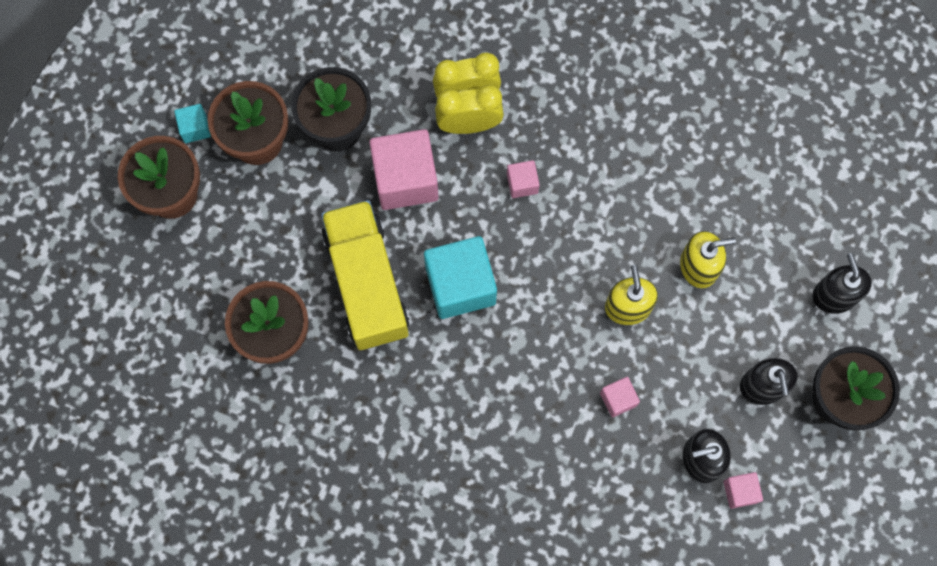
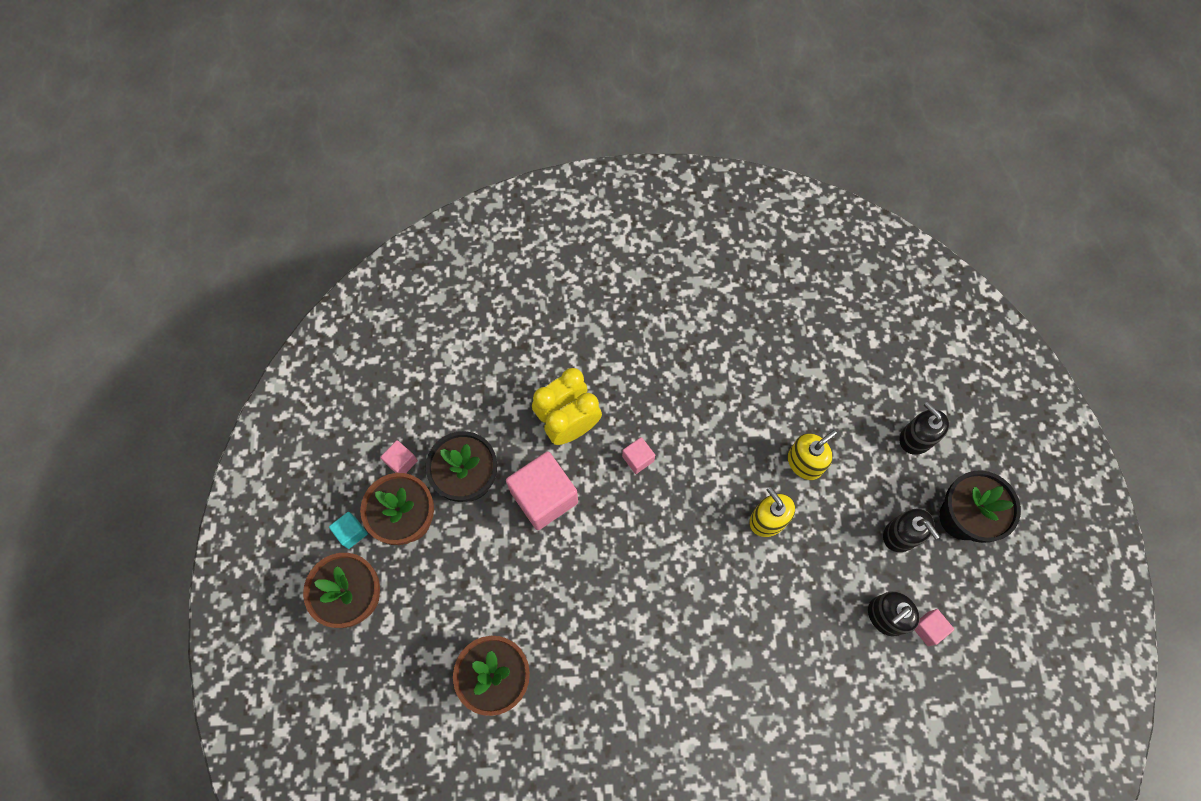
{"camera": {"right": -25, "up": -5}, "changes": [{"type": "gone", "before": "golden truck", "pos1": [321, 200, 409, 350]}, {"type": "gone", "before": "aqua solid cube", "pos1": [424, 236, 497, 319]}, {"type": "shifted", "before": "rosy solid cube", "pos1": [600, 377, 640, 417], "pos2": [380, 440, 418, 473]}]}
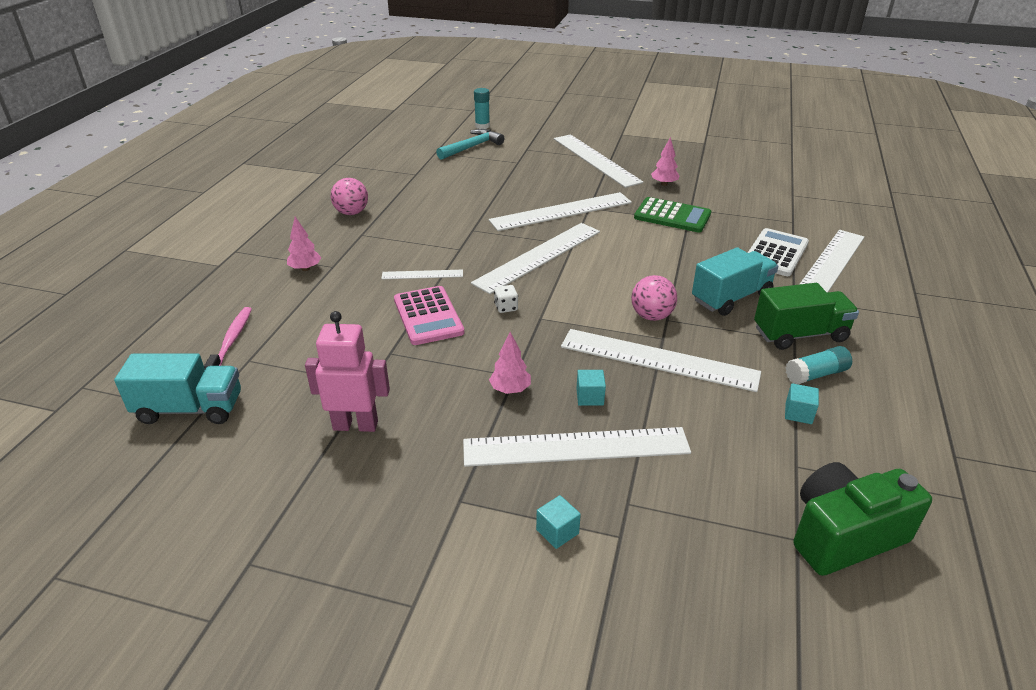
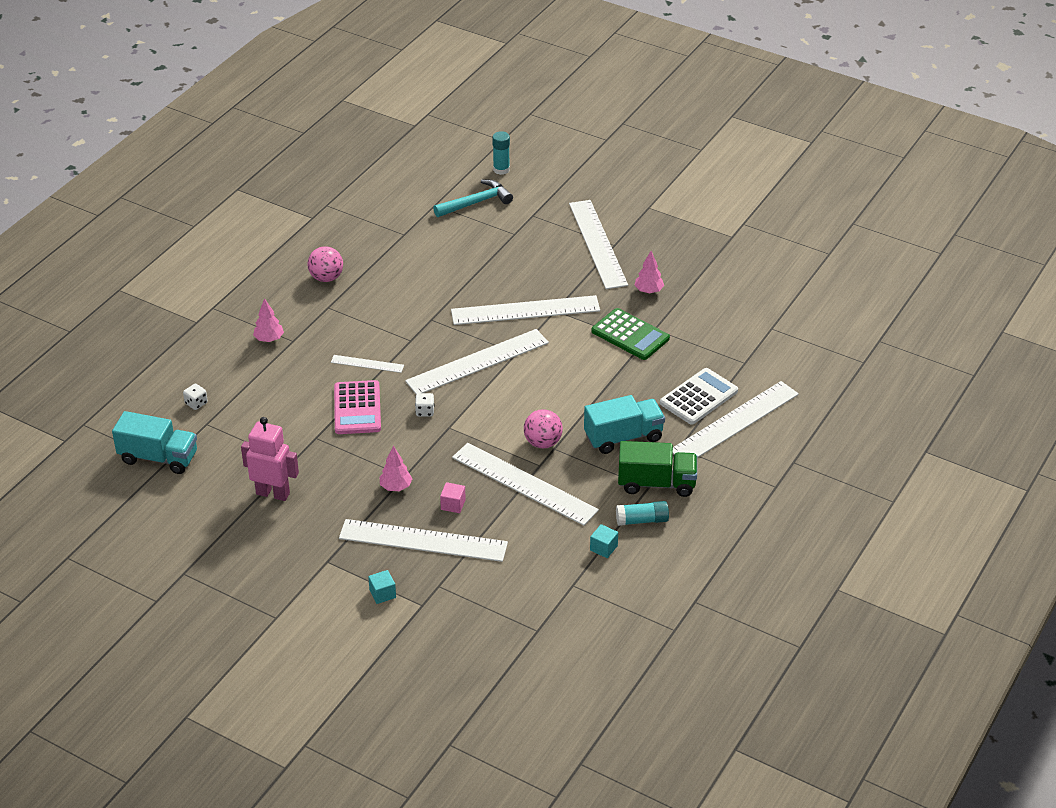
{"camera": {"right": 15, "up": 5}, "changes": [{"type": "swapped", "before": "rosy tooth brush", "after": "pure white dice", "pos1": [204, 307, 252, 369], "pos2": [183, 384, 208, 410]}, {"type": "repainted", "before": "aqua solid cube", "after": "rosy solid cube", "pos1": [576, 370, 606, 406], "pos2": [440, 482, 466, 513]}, {"type": "gone", "before": "emerald compact camera", "pos1": [794, 462, 932, 576]}]}
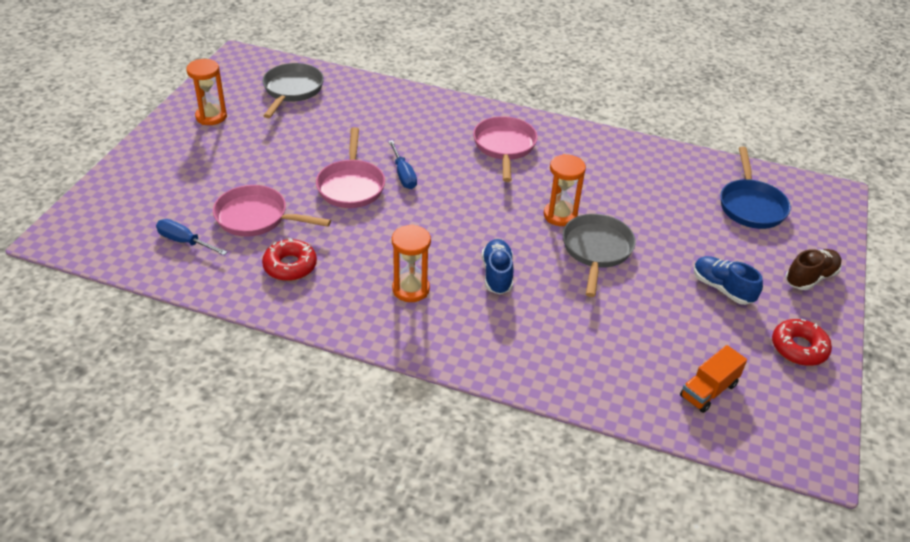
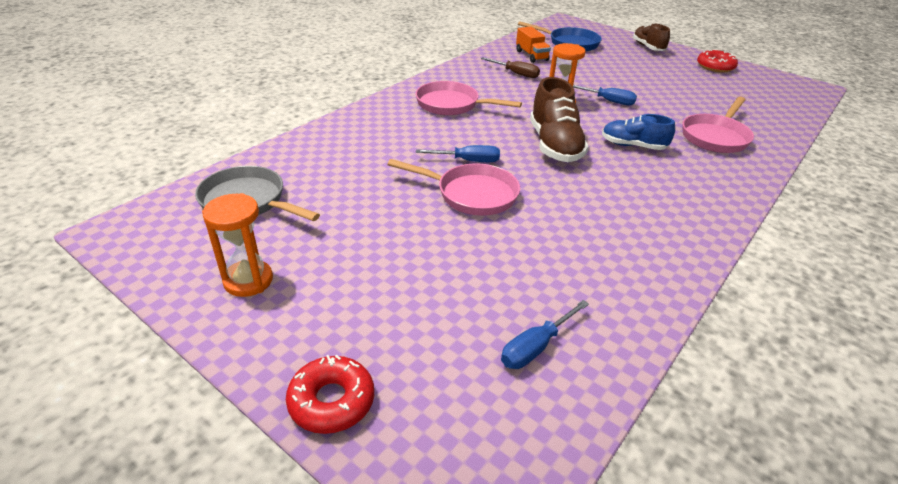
{"camera": {"right": -70, "up": -5}, "changes": [{"type": "shifted", "before": "rosy skillet", "pos1": [213, 185, 331, 236], "pos2": [682, 96, 754, 153]}, {"type": "shifted", "before": "scarlet doughnut", "pos1": [262, 238, 317, 281], "pos2": [286, 355, 374, 434]}, {"type": "gone", "before": "orange hourglass", "pos1": [392, 224, 431, 302]}, {"type": "swapped", "before": "ash-grey skillet", "after": "royal blue hand screwdriver", "pos1": [563, 214, 636, 297], "pos2": [573, 85, 637, 106]}, {"type": "shifted", "before": "orange truck", "pos1": [680, 345, 747, 413], "pos2": [516, 27, 551, 63]}, {"type": "gone", "before": "royal blue shoe", "pos1": [694, 256, 763, 305]}, {"type": "new", "after": "dark brown hand screwdriver", "pos2": [481, 57, 540, 78]}, {"type": "new", "after": "dark brown shoe", "pos2": [530, 77, 589, 162]}]}
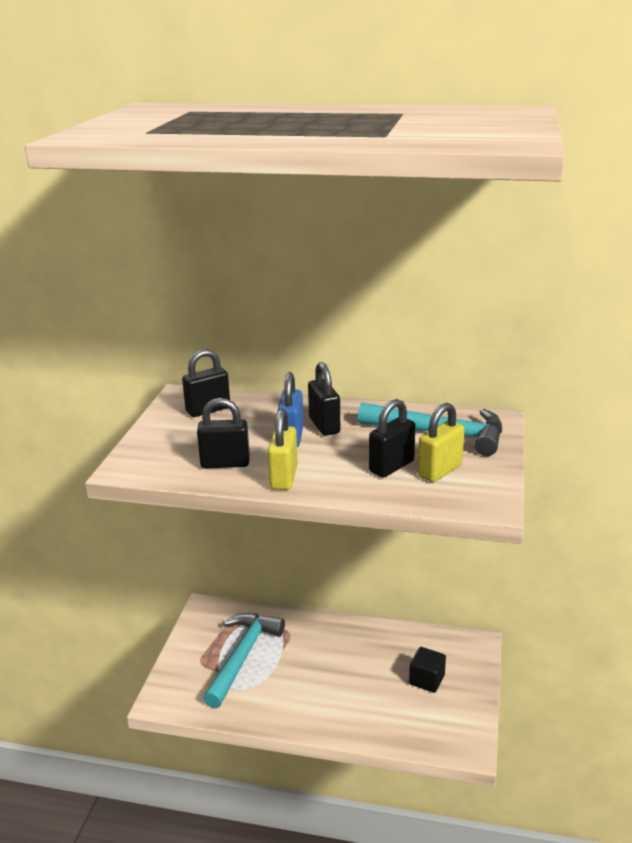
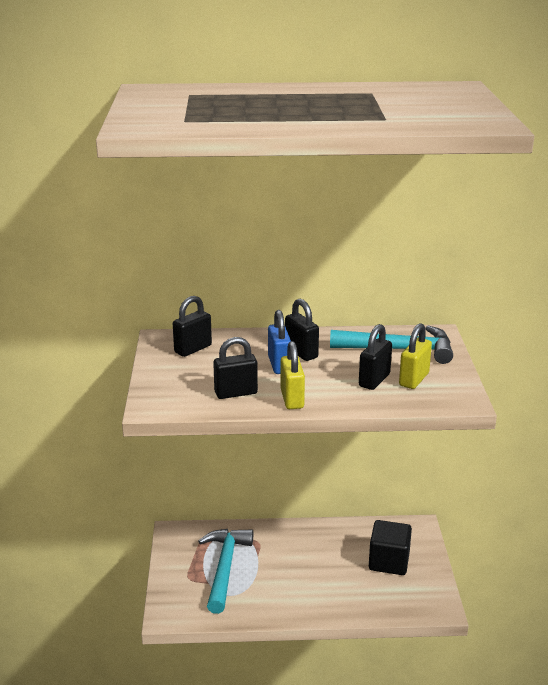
{"camera": {"right": -15, "up": 0}, "changes": [{"type": "scaled", "before": "black solid cube", "pos1": [409, 647, 446, 693], "pos2": [369, 520, 412, 575], "scale": 1.51}]}
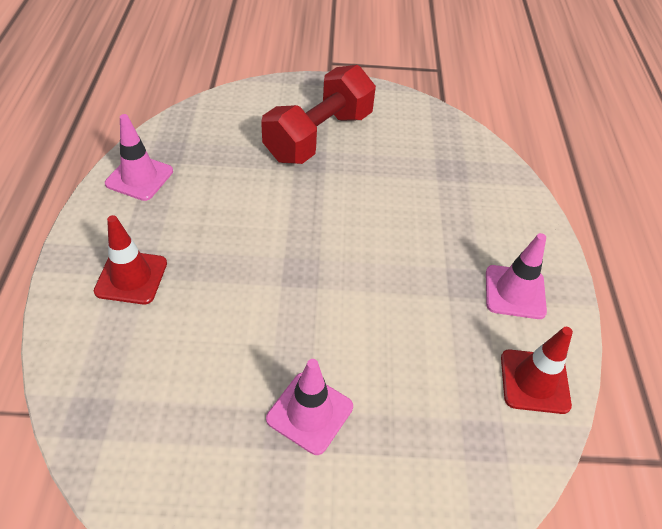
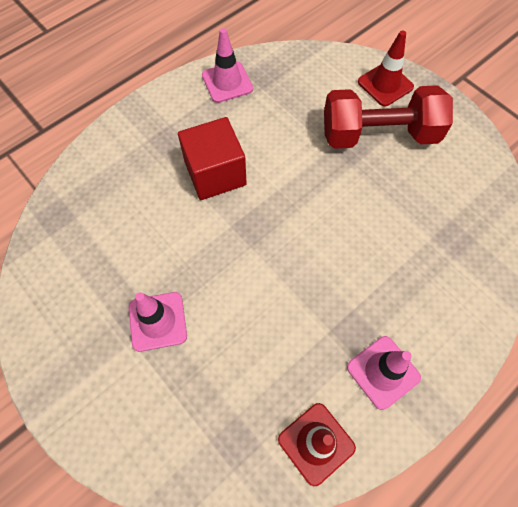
{"camera": {"right": 50, "up": 15}, "changes": [{"type": "shifted", "before": "scarlet traffic cone", "pos1": [94, 215, 167, 304], "pos2": [358, 31, 414, 106]}, {"type": "new", "after": "scarlet solid cube", "pos2": [178, 117, 247, 200]}]}
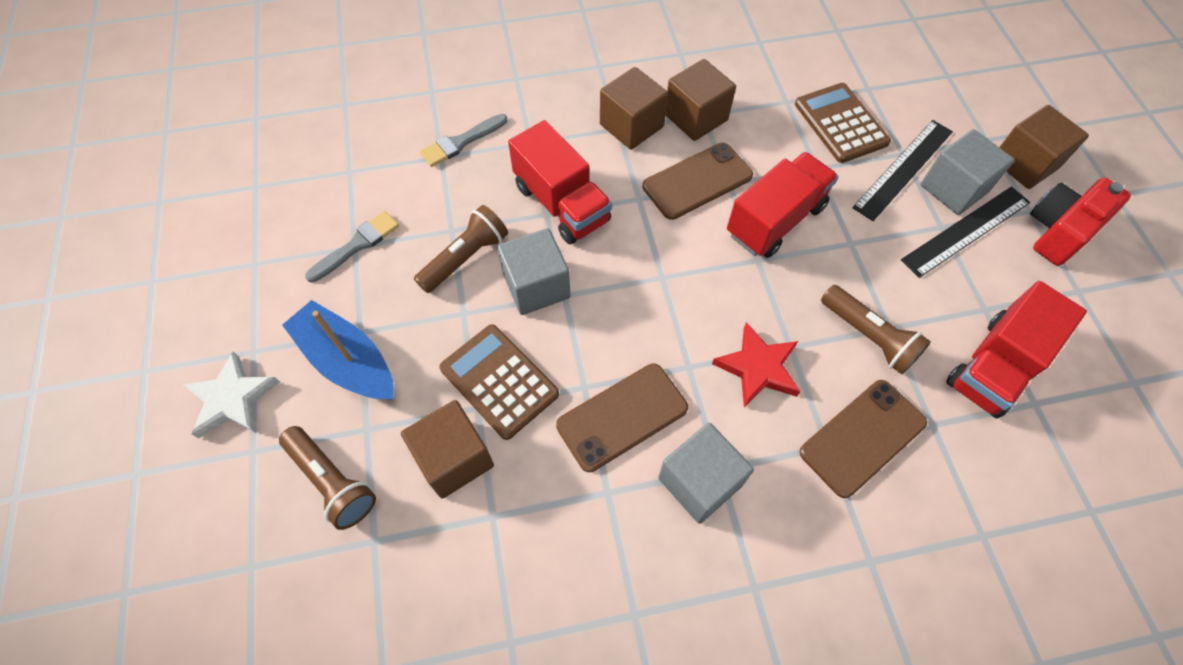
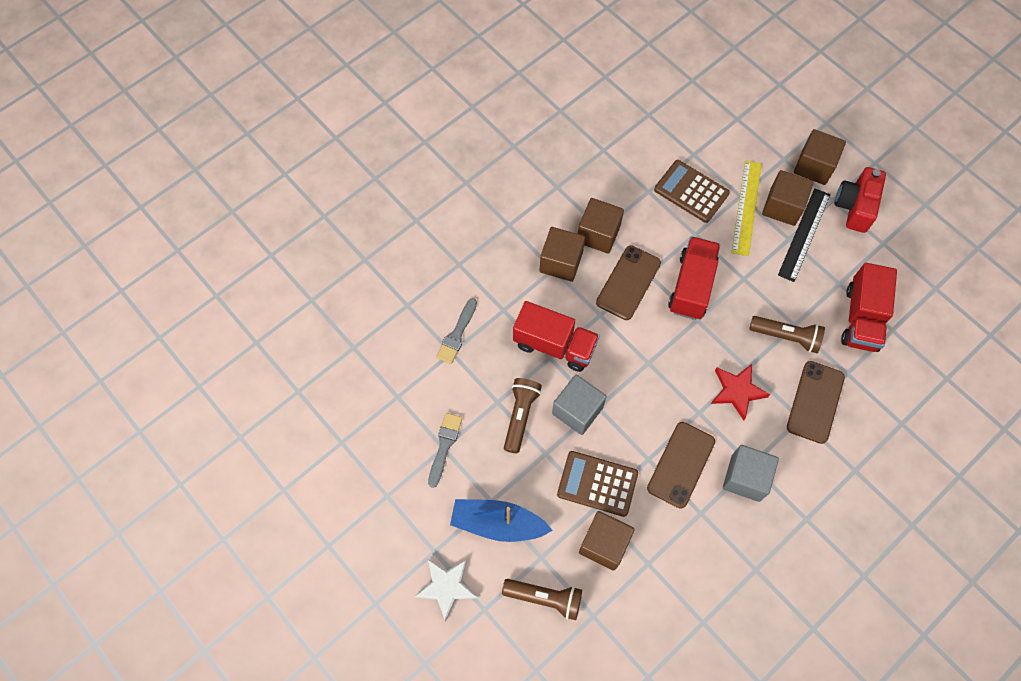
{"camera": {"right": -30, "up": 5}, "changes": [{"type": "repainted", "before": "black straightedge", "after": "golden straightedge", "pos1": [852, 120, 953, 221], "pos2": [732, 160, 762, 256]}, {"type": "repainted", "before": "ash-grey solid cube", "after": "dark brown solid cube", "pos1": [920, 129, 1014, 215], "pos2": [762, 170, 814, 226]}]}
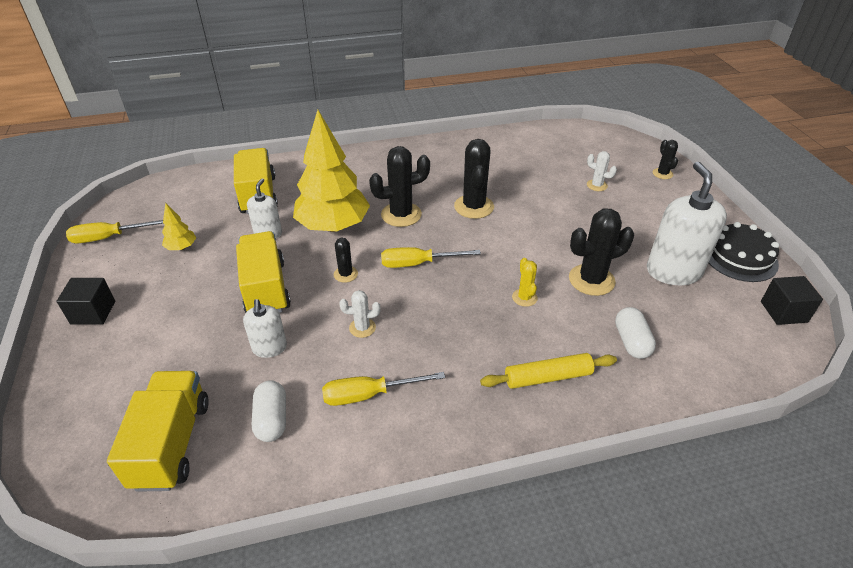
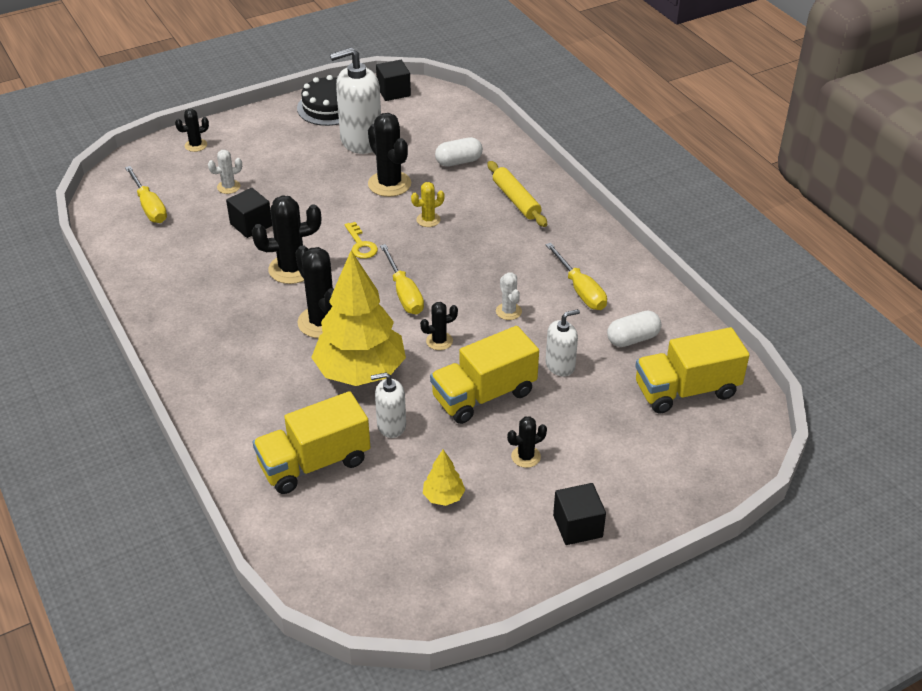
{"camera": {"right": -105, "up": 0}, "changes": [{"type": "shifted", "before": "golden hand screwdriver", "pos1": [66, 220, 163, 243], "pos2": [125, 166, 167, 223]}, {"type": "rotated", "before": "pure white cactus", "pos1": [587, 151, 617, 191], "pos2": [208, 150, 242, 194], "turn": 45}, {"type": "new", "after": "black solid cube", "pos2": [226, 188, 272, 238]}, {"type": "new", "after": "golden key", "pos2": [345, 222, 378, 259]}, {"type": "new", "after": "black cactus", "pos2": [507, 416, 547, 468]}]}
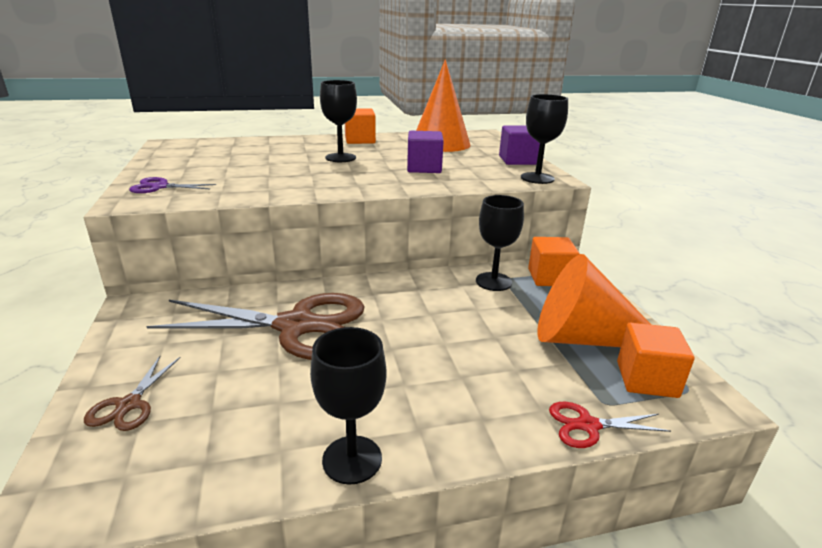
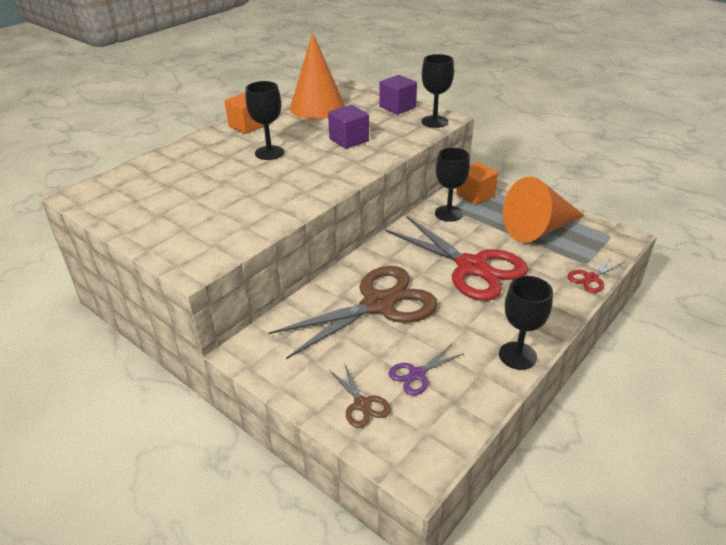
{"camera": {"right": -35, "up": 10}, "changes": [{"type": "shifted", "before": "purple scissors", "pos1": [129, 177, 216, 193], "pos2": [388, 345, 464, 395]}, {"type": "gone", "before": "orange solid cube", "pos1": [617, 323, 694, 398]}, {"type": "new", "after": "scarlet scissors", "pos2": [385, 216, 528, 301]}]}
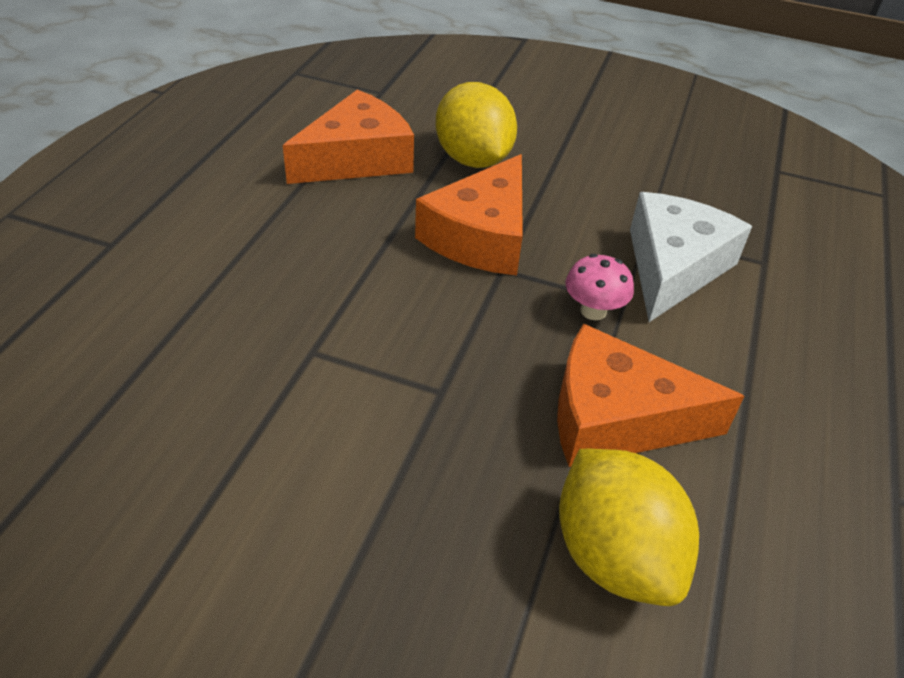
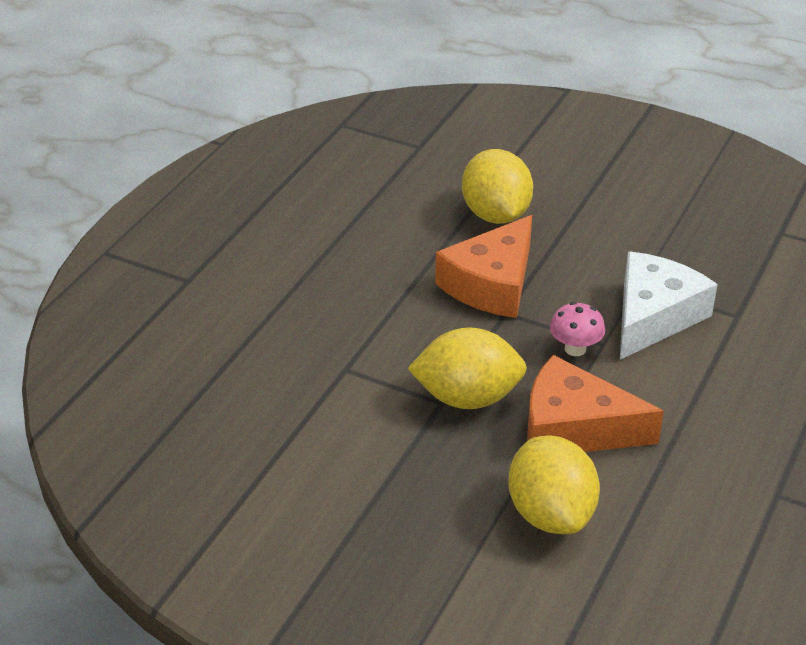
{"camera": {"right": 10, "up": -5}, "changes": [{"type": "gone", "before": "orange piece of cheese", "pos1": [283, 90, 414, 184]}, {"type": "new", "after": "golden citrus fruit", "pos2": [407, 327, 527, 409]}]}
